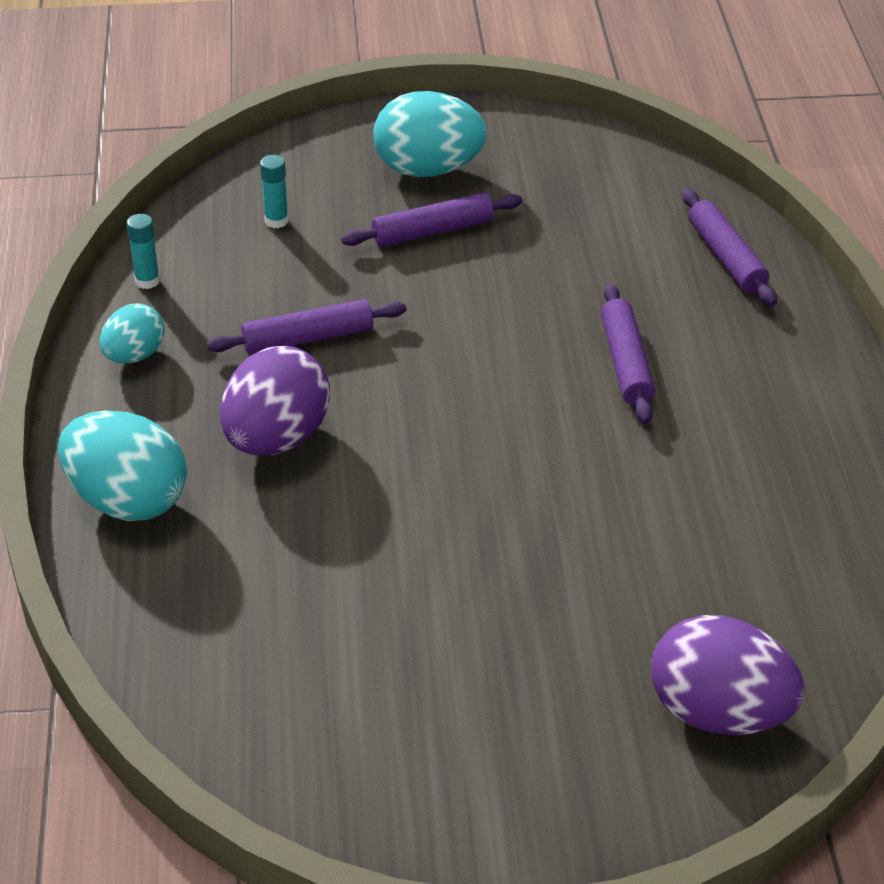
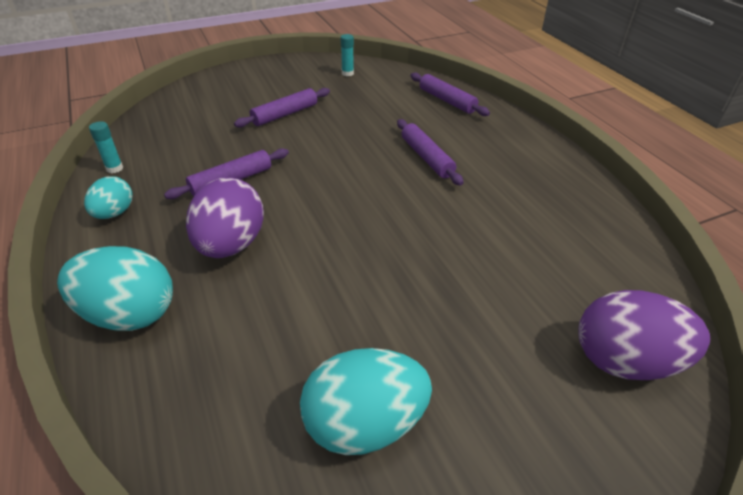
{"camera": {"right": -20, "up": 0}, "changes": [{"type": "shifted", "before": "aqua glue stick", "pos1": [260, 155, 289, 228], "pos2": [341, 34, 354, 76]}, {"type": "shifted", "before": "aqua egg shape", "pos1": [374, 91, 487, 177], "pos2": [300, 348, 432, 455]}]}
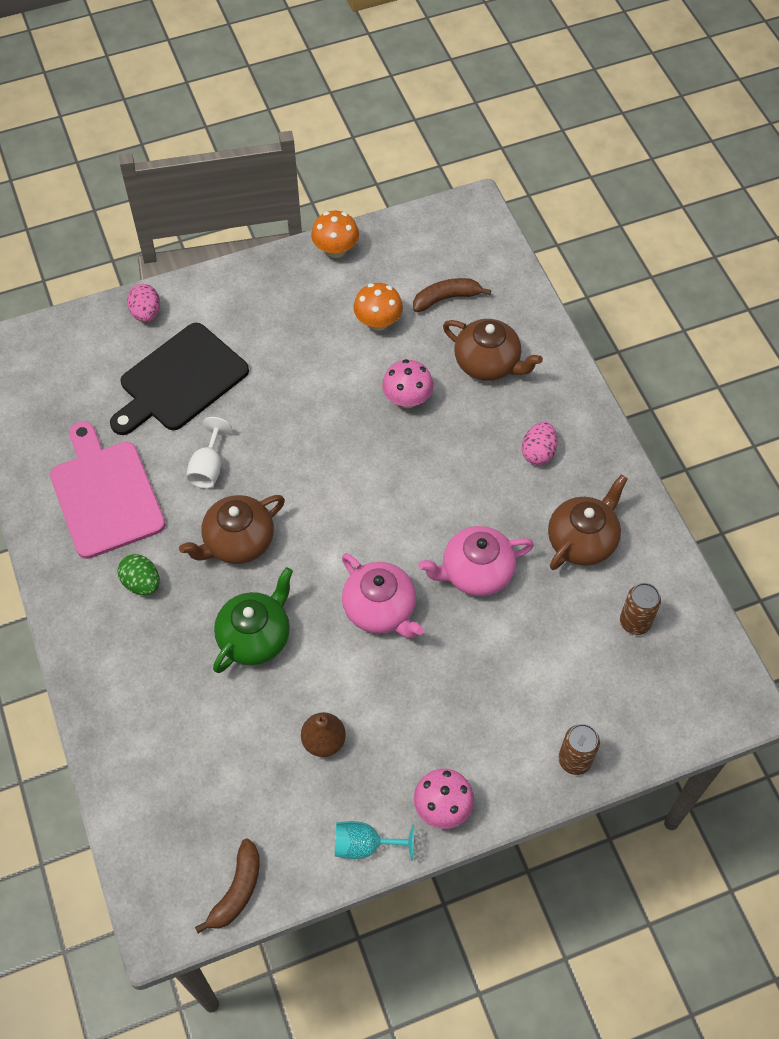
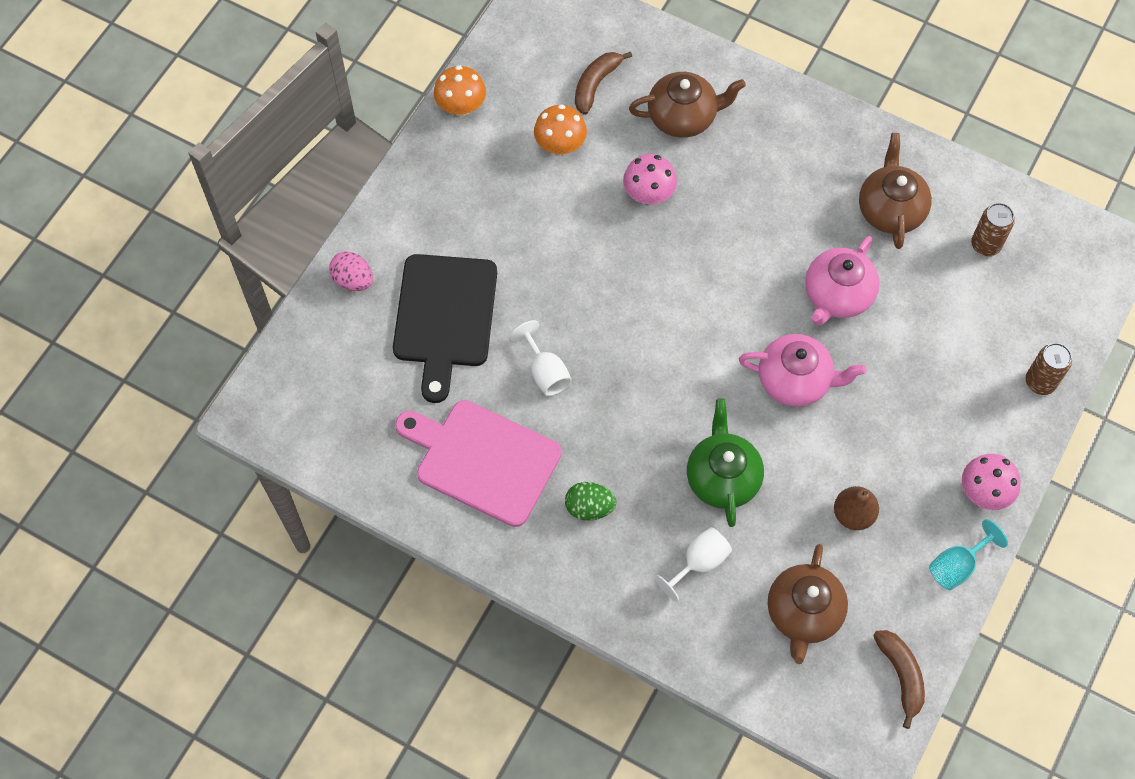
{"camera": {"right": -40, "up": 5}, "changes": [{"type": "shifted", "before": "dark brown tea pot", "pos1": [179, 495, 285, 564], "pos2": [768, 544, 848, 664]}, {"type": "gone", "before": "rosy egg shape", "pos1": [522, 422, 558, 465]}, {"type": "new", "after": "pure white chalice", "pos2": [654, 527, 732, 602]}]}
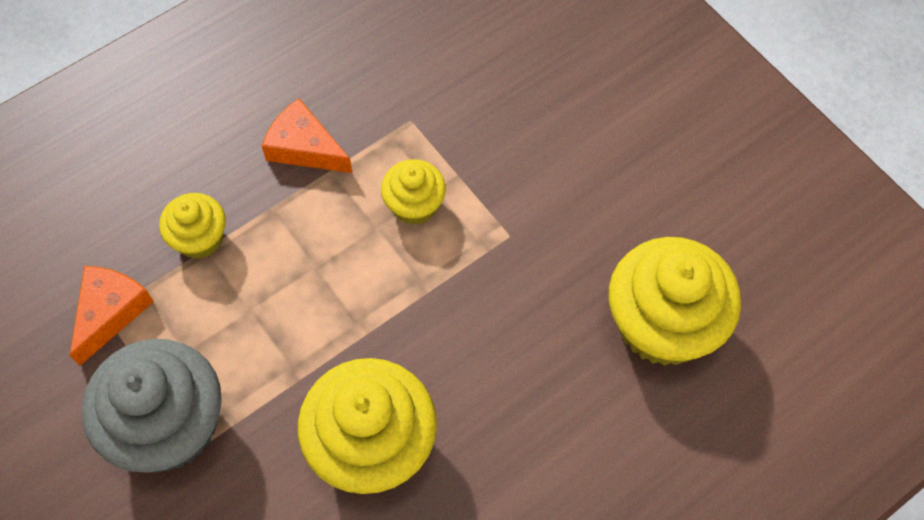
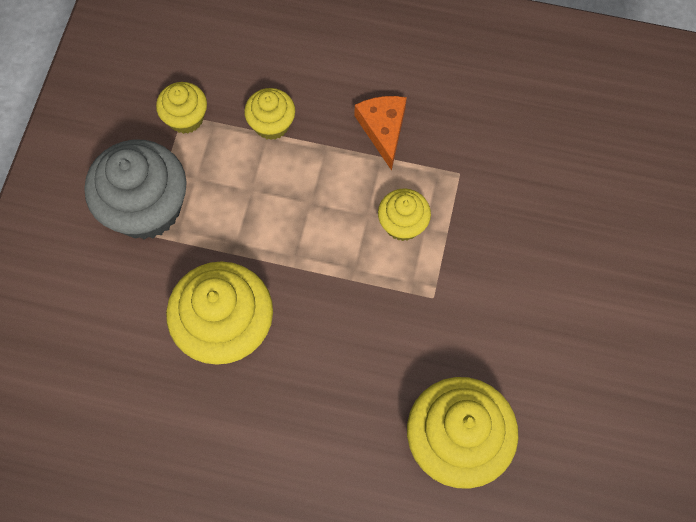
{"camera": {"right": 50, "up": 5}, "changes": [{"type": "swapped", "before": "orange piece of cheese", "after": "golden cupcake", "pos1": [70, 266, 154, 366], "pos2": [156, 82, 207, 134]}]}
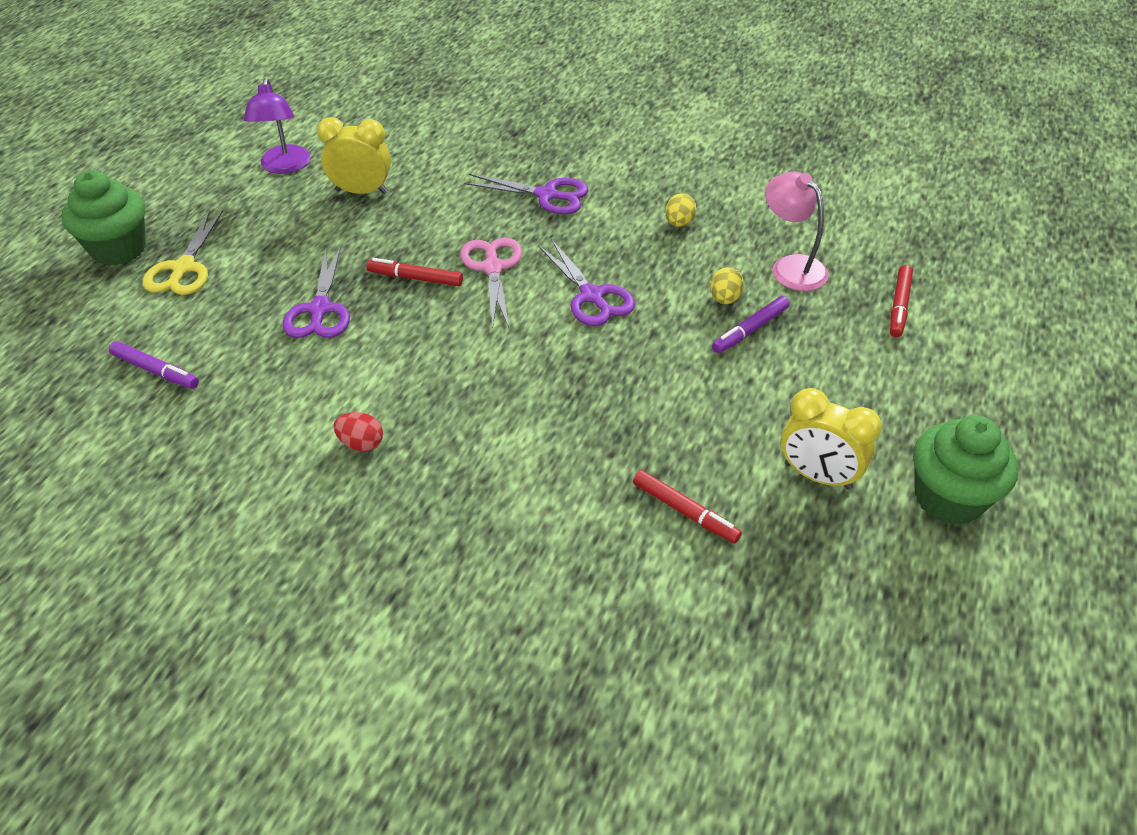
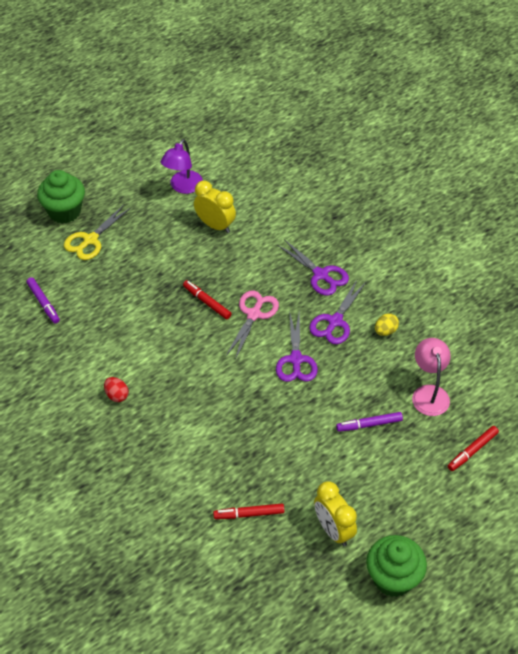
{"camera": {"right": 30, "up": 5}, "changes": [{"type": "shifted", "before": "purple scissors", "pos1": [283, 246, 350, 338], "pos2": [310, 280, 366, 344]}, {"type": "rotated", "before": "scarlet marker", "pos1": [633, 470, 742, 543], "pos2": [213, 504, 284, 519], "turn": 105}, {"type": "gone", "before": "golden egg shape", "pos1": [710, 267, 744, 304]}]}
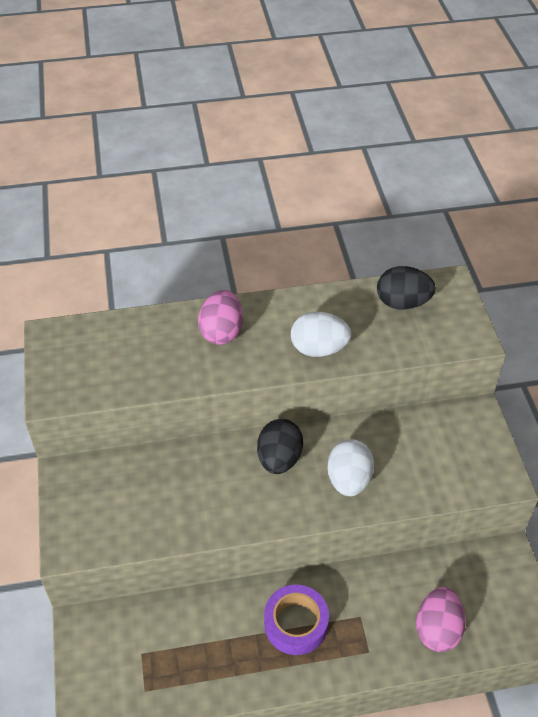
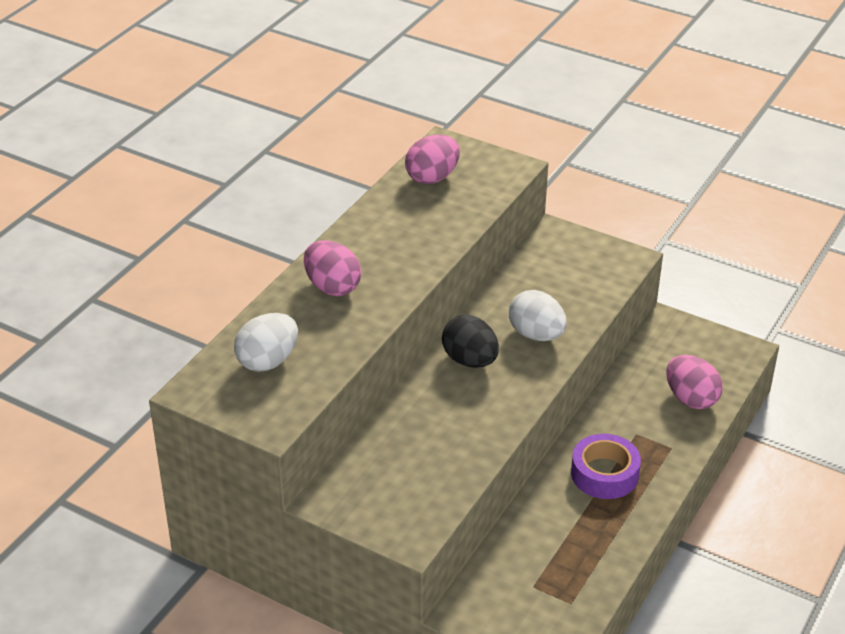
{"camera": {"right": -50, "up": -10}, "changes": [{"type": "shifted", "before": "pure white egg shape", "pos1": [291, 312, 351, 357], "pos2": [234, 313, 298, 372]}, {"type": "repainted", "before": "black egg shape", "after": "rosy egg shape", "pos1": [377, 266, 436, 310], "pos2": [405, 135, 460, 184]}]}
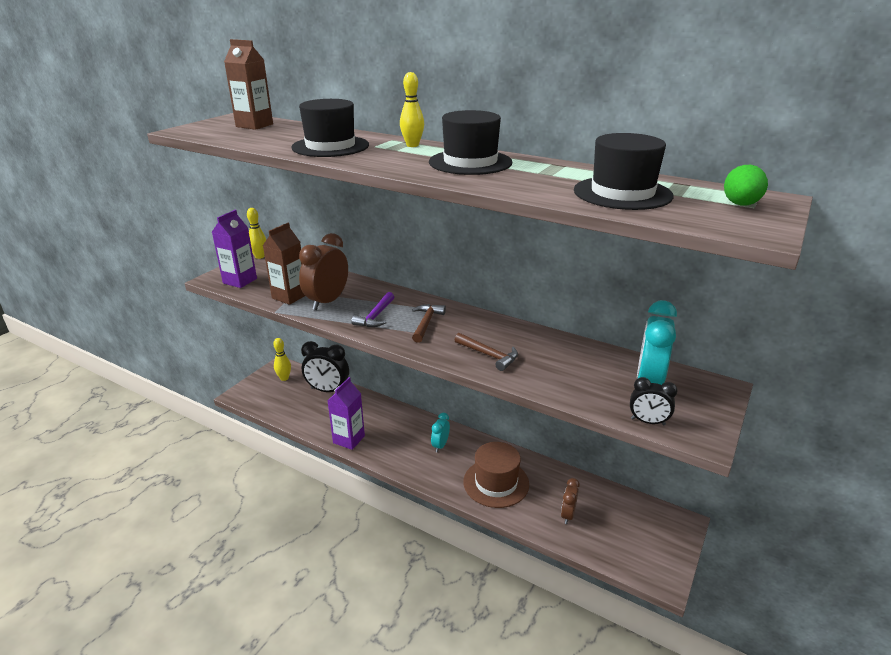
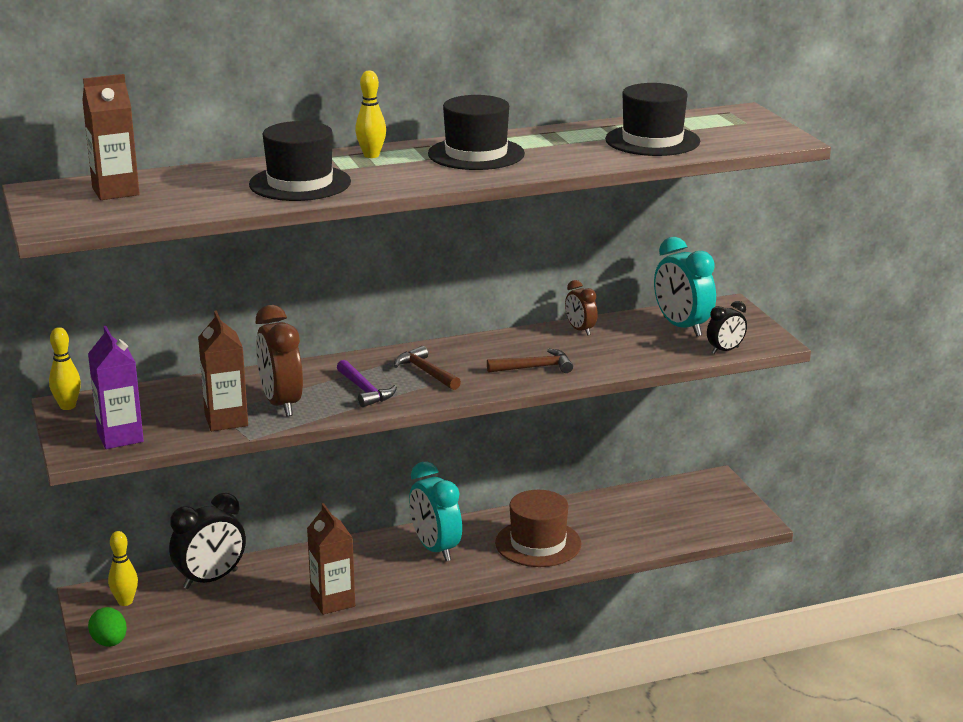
{"camera": {"right": -50, "up": -5}, "changes": [{"type": "repainted", "before": "purple carton", "after": "dark brown carton", "pos1": [328, 377, 365, 450], "pos2": [307, 503, 355, 615]}, {"type": "scaled", "before": "aqua alarm clock", "pos1": [431, 413, 450, 452], "pos2": [409, 462, 462, 561], "scale": 1.8}, {"type": "shifted", "before": "dark brown alarm clock", "pos1": [561, 478, 580, 524], "pos2": [565, 280, 598, 336]}, {"type": "shifted", "before": "emerald egg shape", "pos1": [724, 165, 768, 206], "pos2": [88, 607, 127, 647]}]}
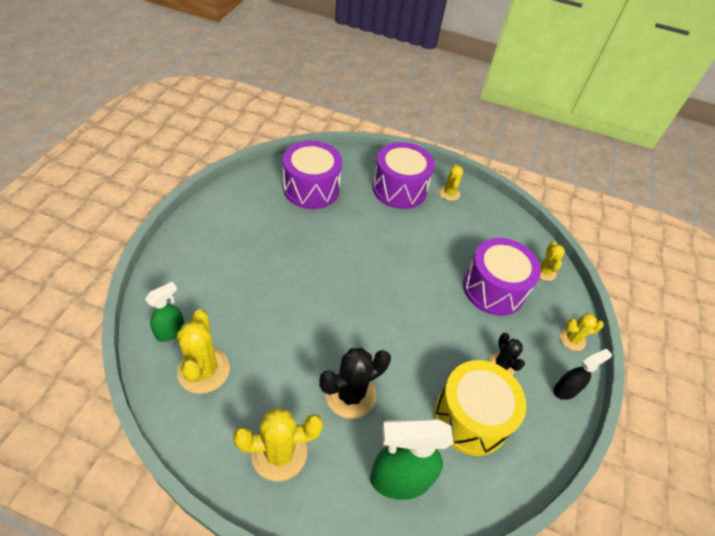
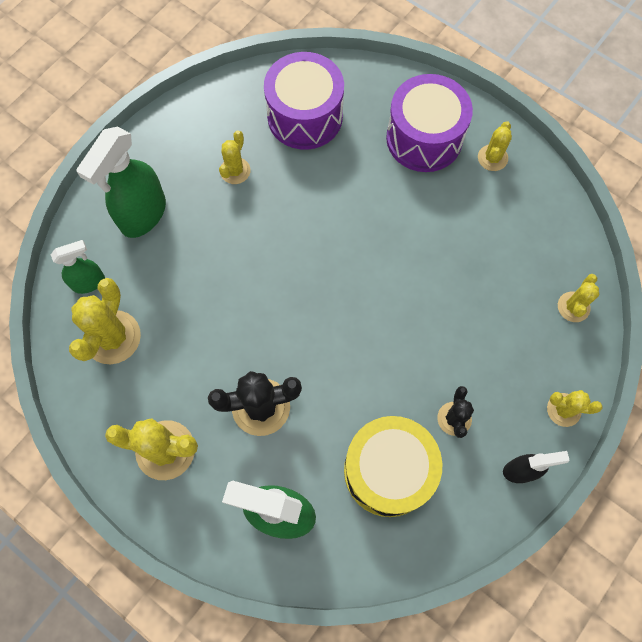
{"camera": {"right": 25, "up": 20}, "changes": [{"type": "gone", "before": "purple snare drum", "pos1": [463, 238, 541, 316]}, {"type": "new", "after": "emerald spray cleaner", "pos2": [77, 127, 166, 238]}, {"type": "new", "after": "golden cactus", "pos2": [219, 130, 250, 184]}]}
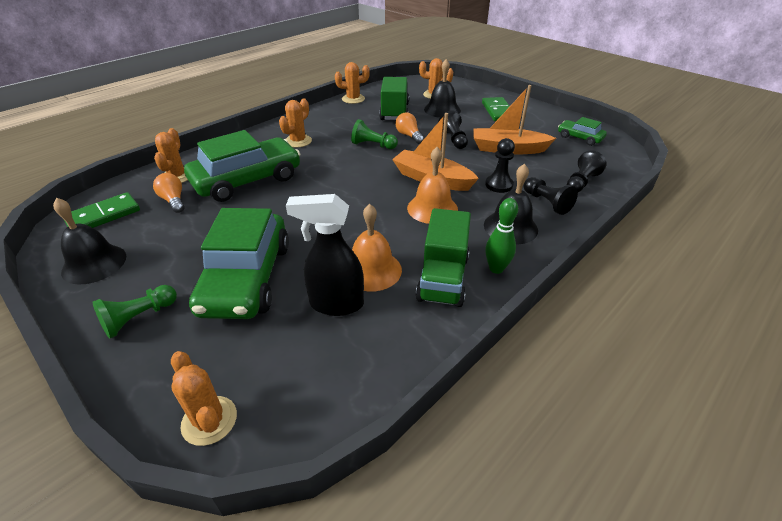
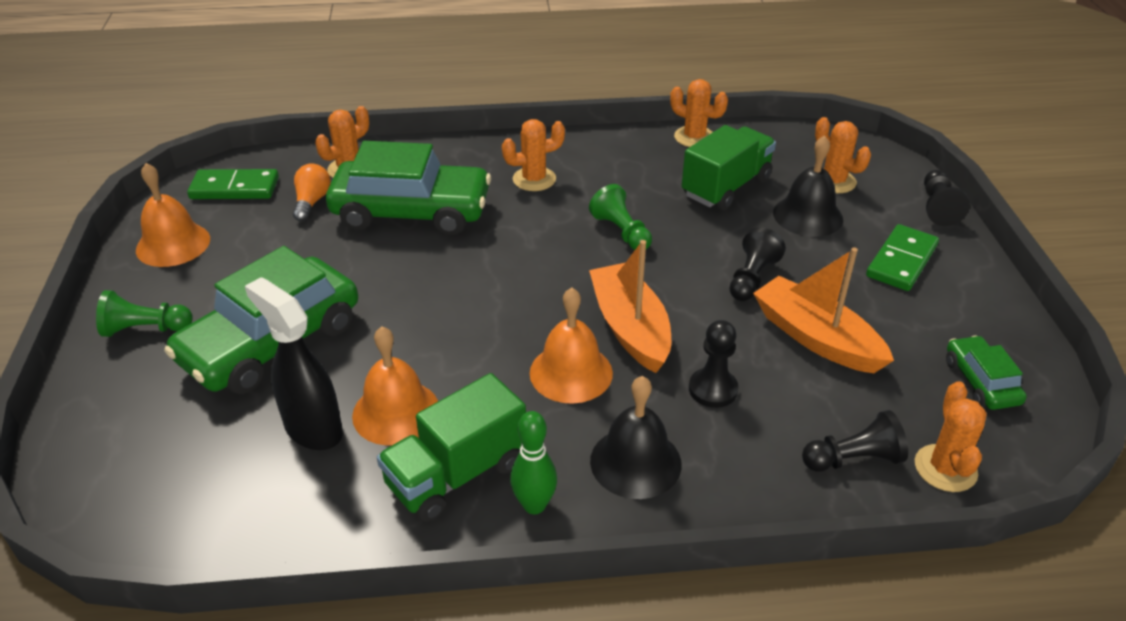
{"camera": {"right": 40, "up": 0}, "changes": [{"type": "repainted", "before": "black bell", "after": "orange bell", "pos1": [53, 198, 126, 285], "pos2": [136, 163, 210, 267]}, {"type": "shifted", "before": "orange cactus", "pos1": [171, 351, 237, 446], "pos2": [915, 381, 987, 492]}, {"type": "gone", "before": "orange bulb", "pos1": [395, 112, 424, 144]}, {"type": "shifted", "before": "black chess pawn", "pos1": [524, 177, 578, 215], "pos2": [924, 170, 970, 226]}]}
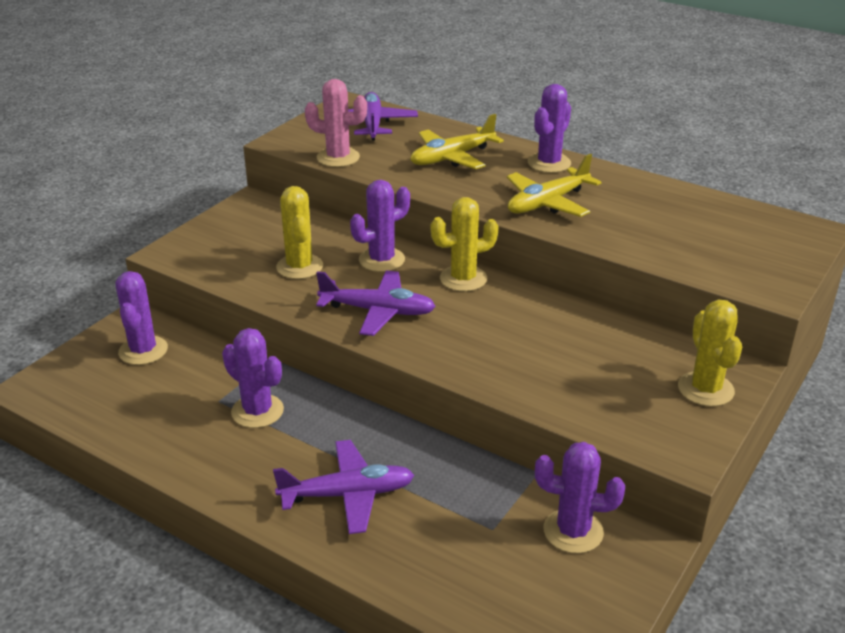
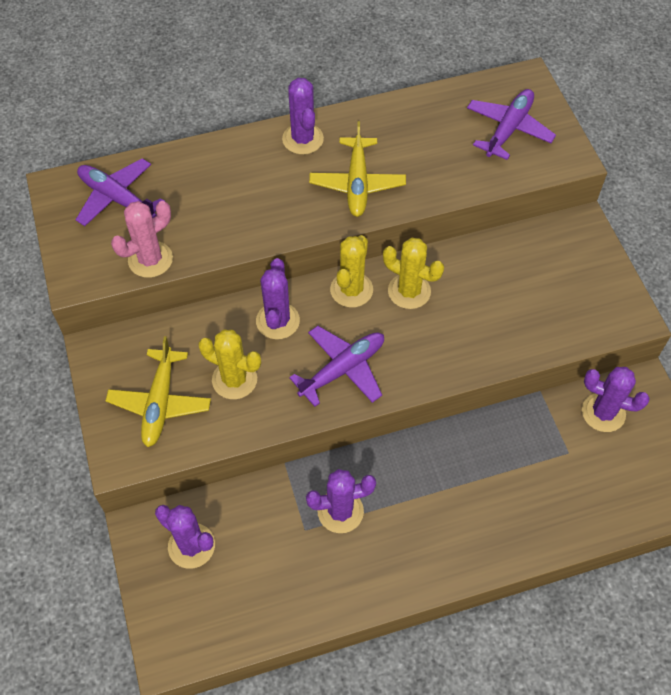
{"camera": {"right": -50, "up": 25}, "changes": [{"type": "shifted", "before": "purple plane", "pos1": [273, 440, 414, 534], "pos2": [467, 89, 556, 160]}, {"type": "shifted", "before": "golden plane", "pos1": [410, 114, 504, 169], "pos2": [106, 336, 211, 447]}, {"type": "rotated", "before": "purple cactus", "pos1": [535, 442, 625, 553], "pos2": [582, 367, 650, 432], "turn": 60}, {"type": "shifted", "before": "golden cactus", "pos1": [678, 300, 742, 406], "pos2": [383, 238, 444, 309]}]}
